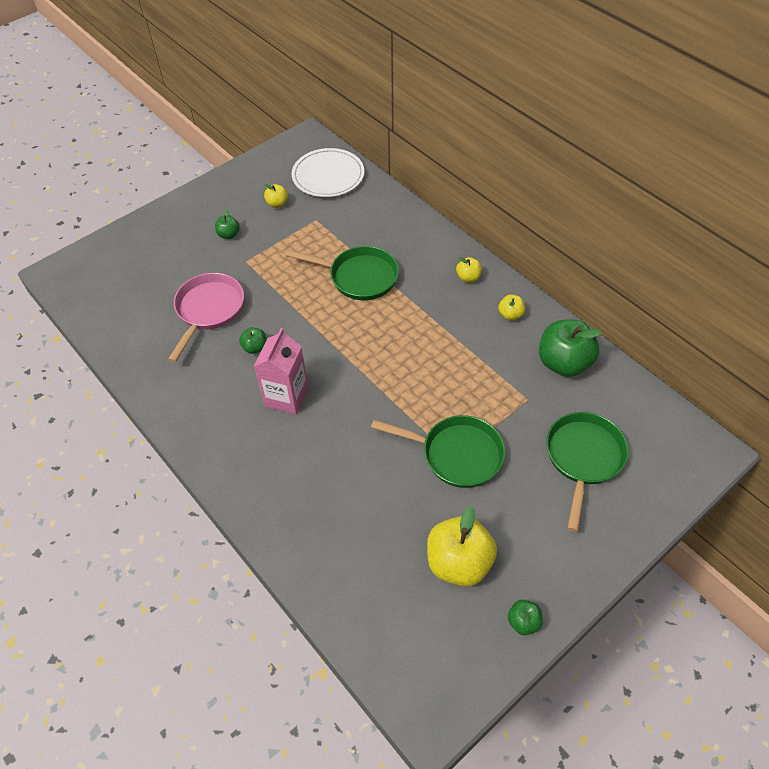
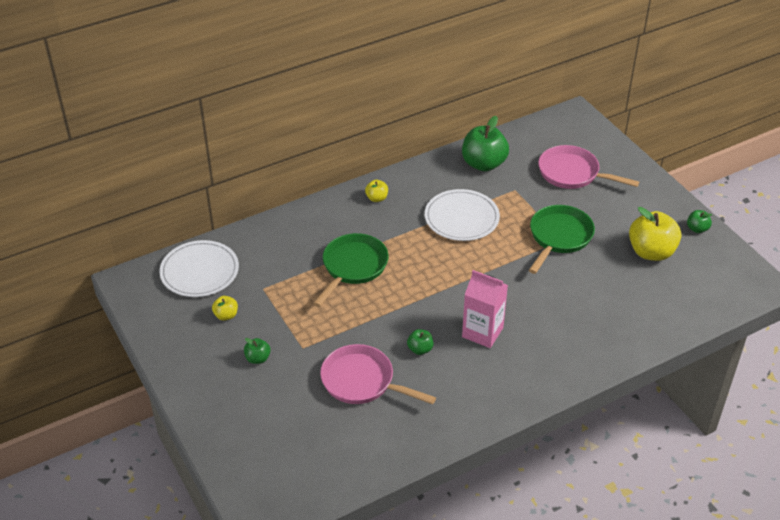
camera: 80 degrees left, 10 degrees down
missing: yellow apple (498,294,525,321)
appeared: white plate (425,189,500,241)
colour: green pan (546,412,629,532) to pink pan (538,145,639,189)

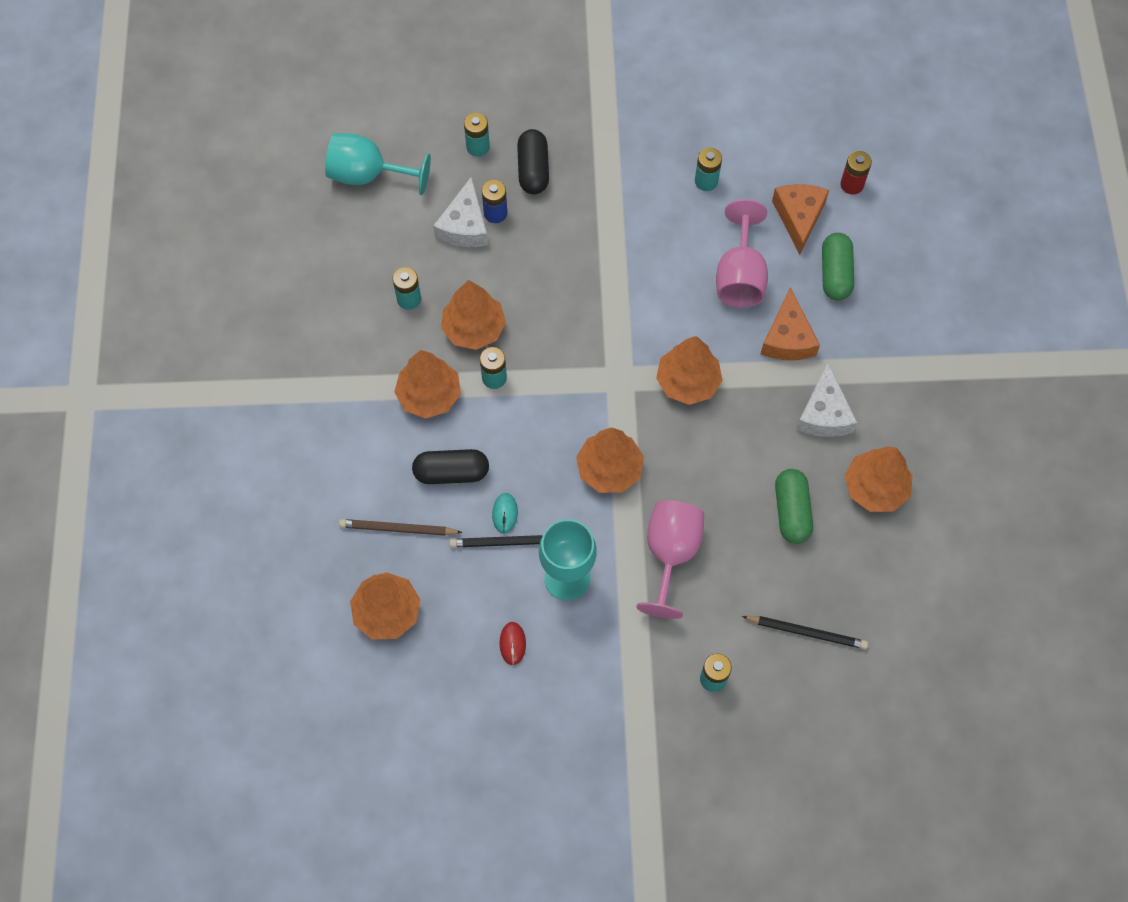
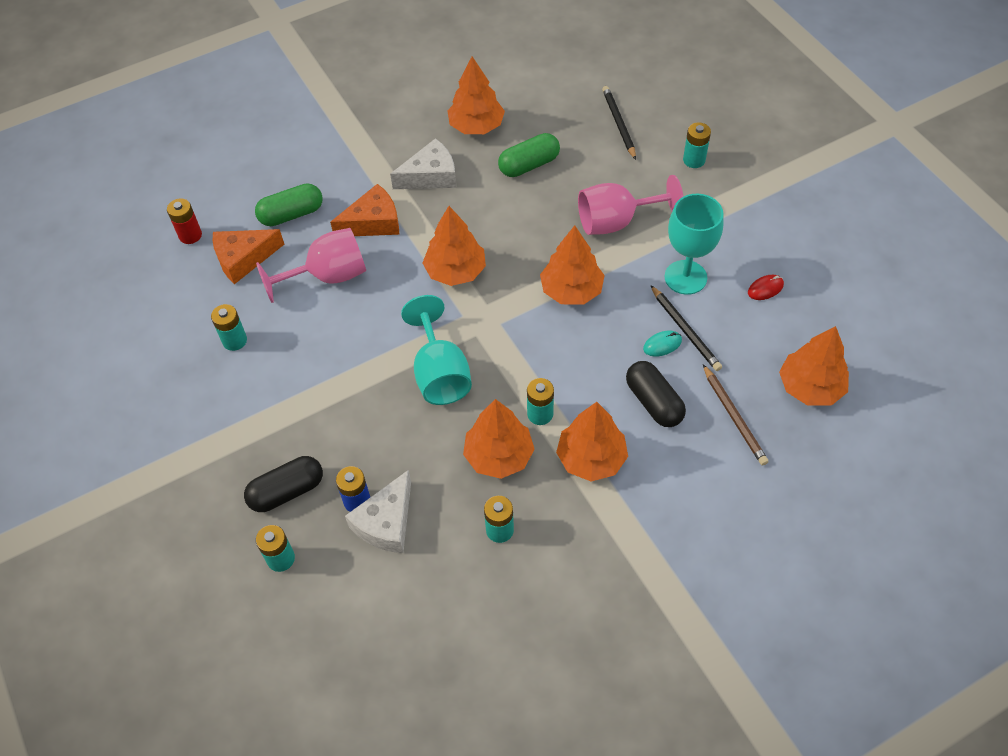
camera: 115 degrees left, 10 degrees down
relocated: turquoise goblet (325,133,431,195) to (401,295,472,405)
spun: white cheese (433,177,488,247) = (345,470,411,553) 135 degrees clockwise

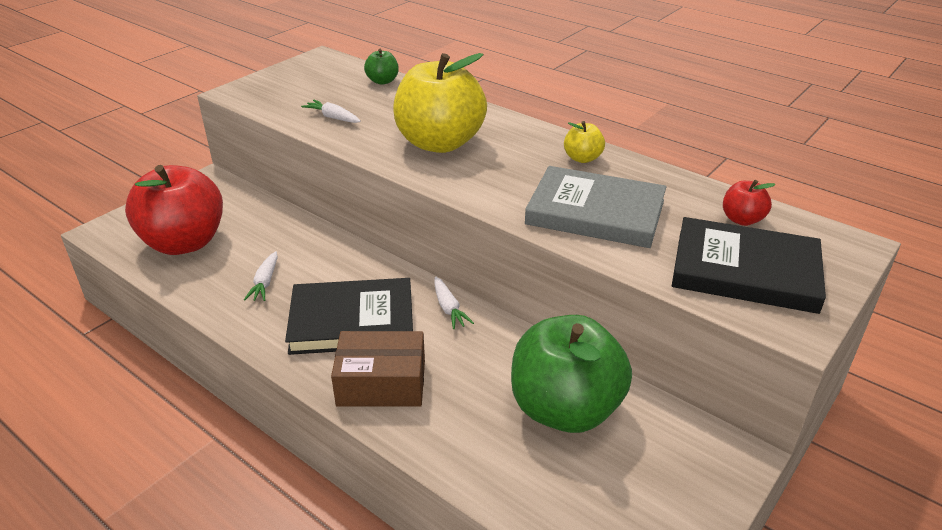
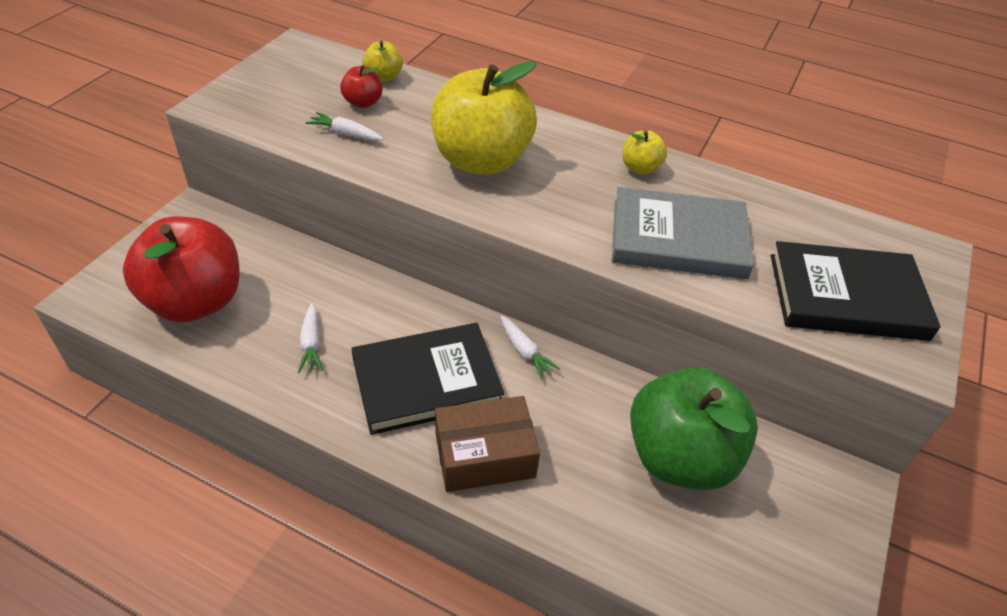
camera: 15 degrees left, 10 degrees up
relocated: red apple (723,180,775,226) to (340,65,383,108)
colour: green apple (364,49,399,85) to yellow apple (363,41,403,82)

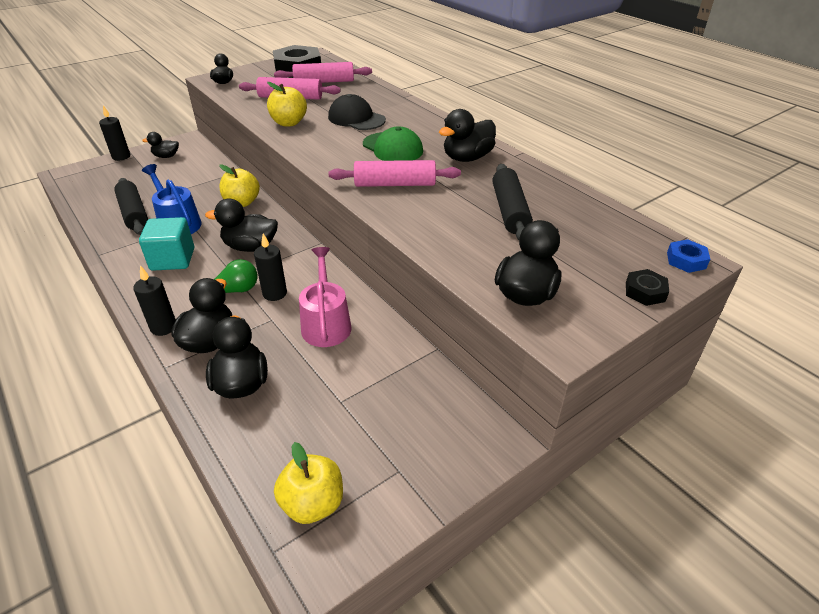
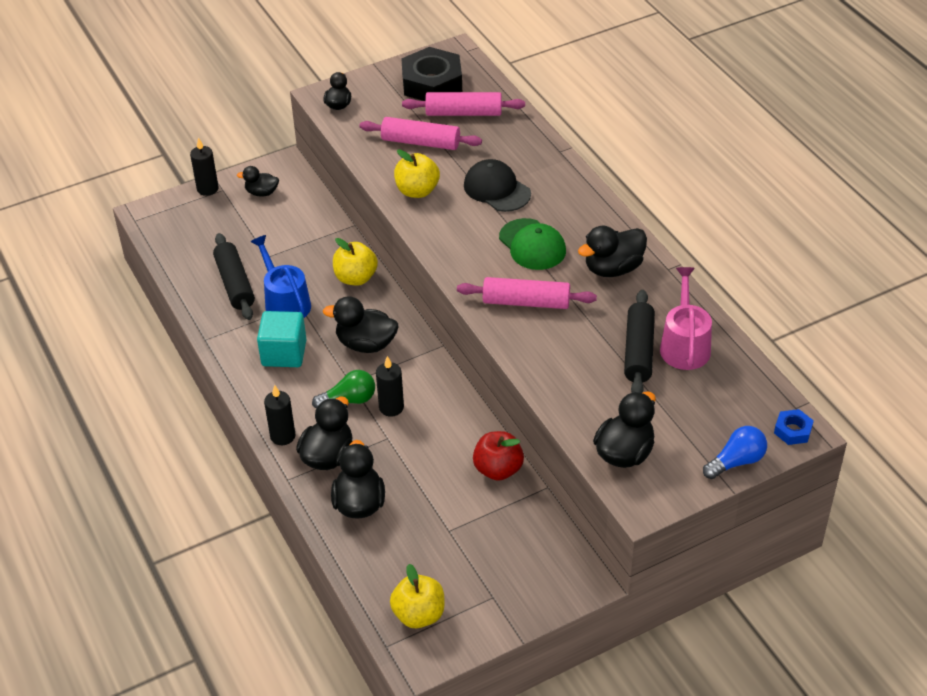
camera: 10 degrees right, 5 degrees up
appeared: red apple (473,431,524,481)
relocated: pink watering can (299,247,352,347) to (660,267,712,370)
exchanged: black nut (626,269,669,306) to blue light bulb (703,426,767,479)

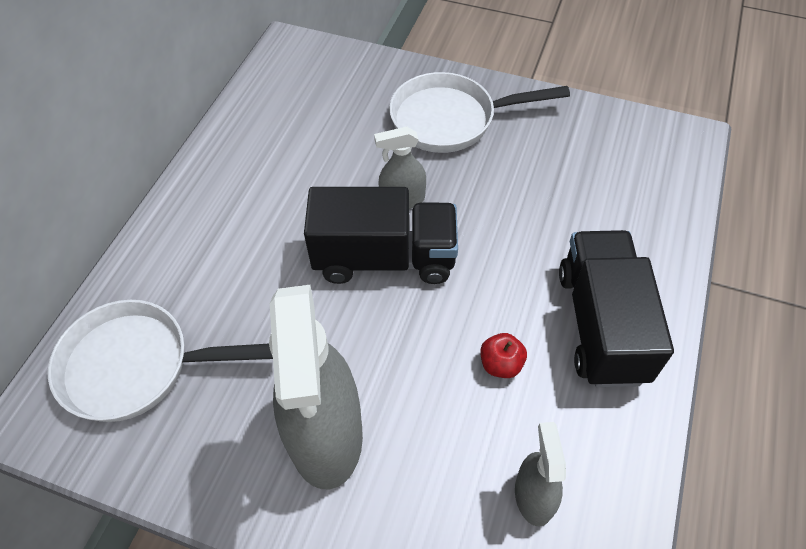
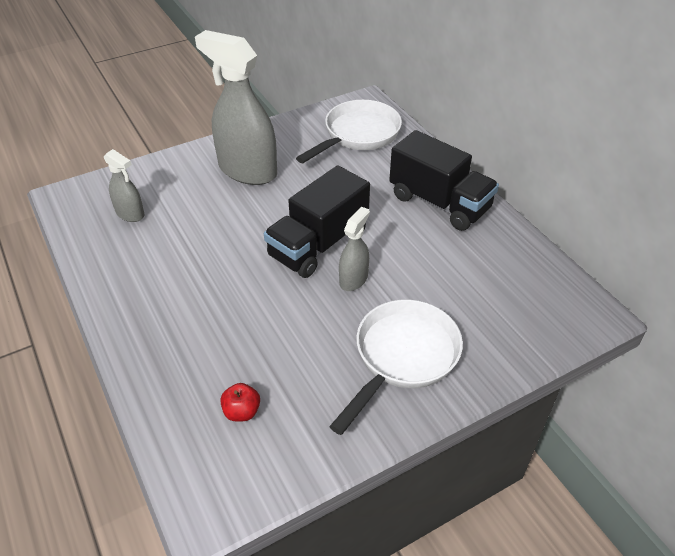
camera: 130 degrees right, 10 degrees down
relocated: red apple (481,333,527,378) to (220,383,260,422); black truck (559,230,674,387) to (389,130,499,231)

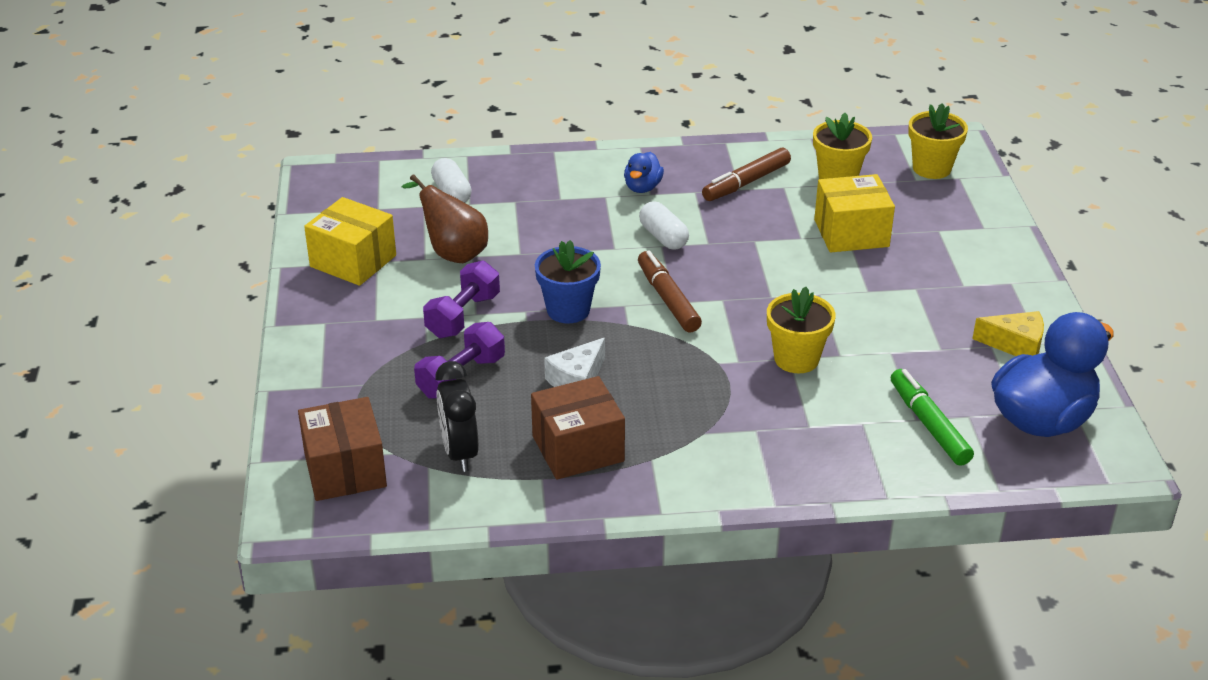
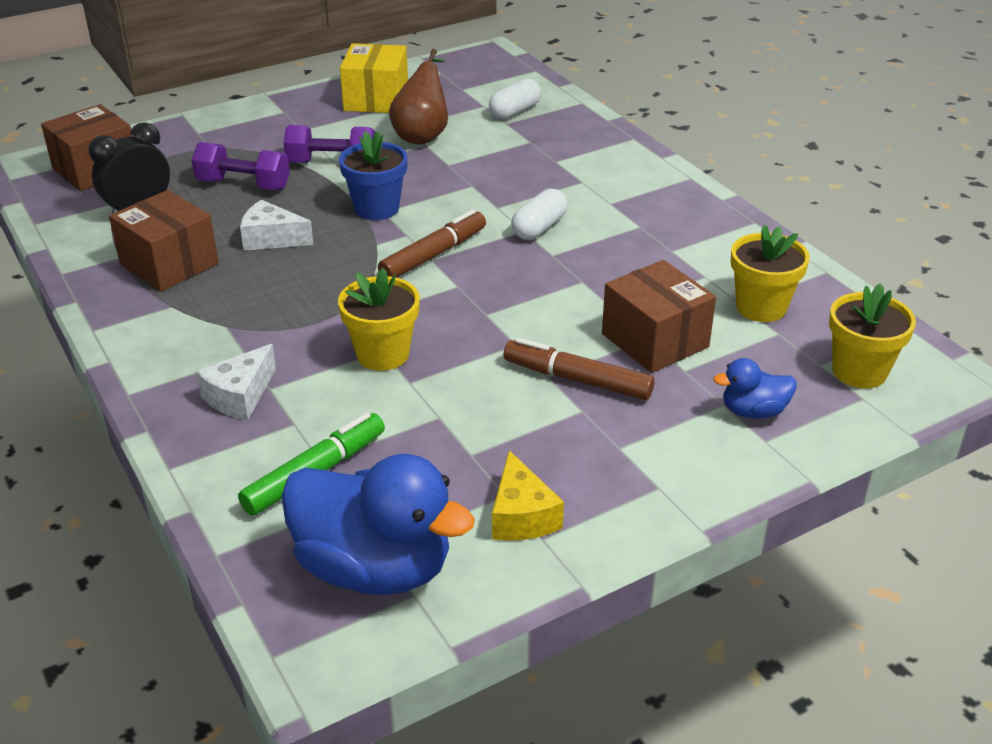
camera: 65 degrees right, 0 degrees up
appeared: white cheese (196,344,276,420)
relocated: blue duck (624,152,664,193) to (713,358,796,419); brown marker (702,148,791,201) to (504,338,655,400)
colour: yellow box (814,174,895,252) to brown box (602,260,716,373)

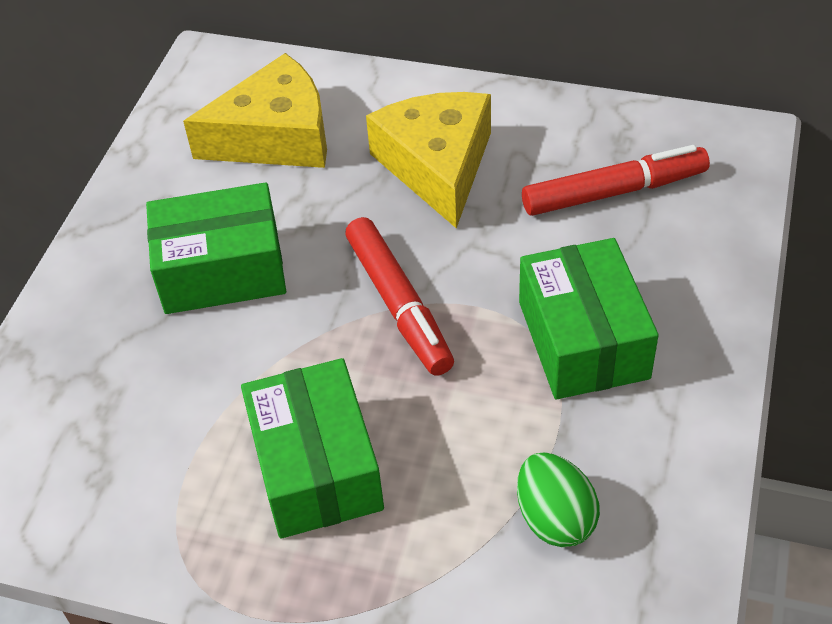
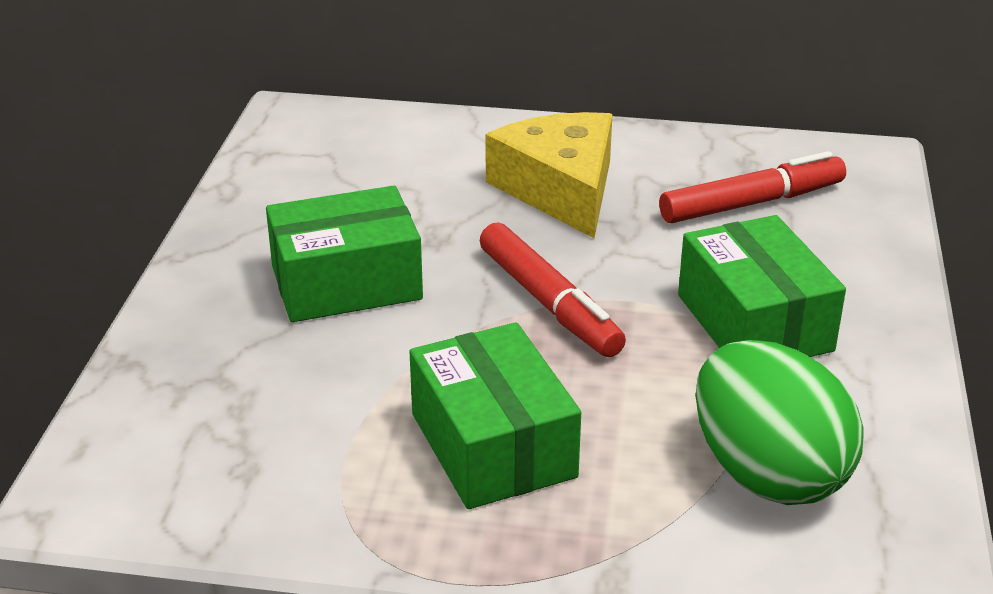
camera: 10 degrees left, 15 degrees down
missing: yellow cheese (183,53,327,168)
size: green egg (517,453,600,547) = (695,340,864,505) x1.71

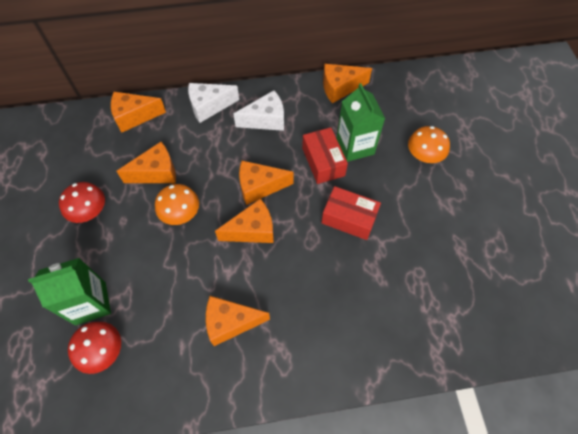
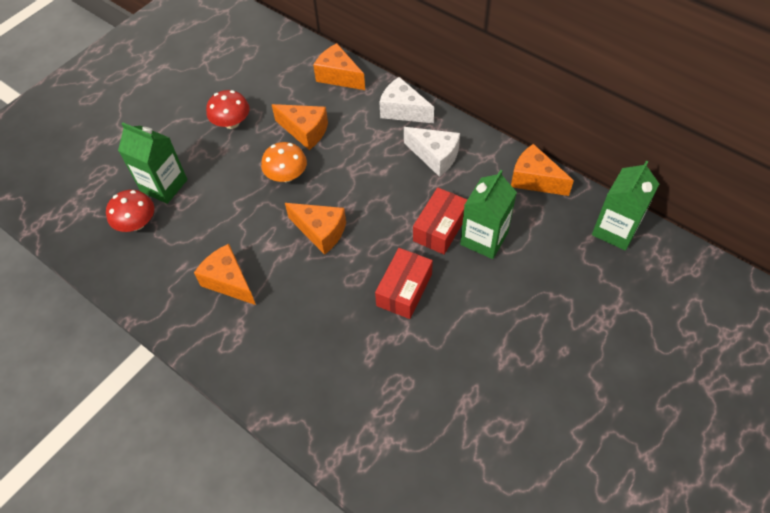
camera: 50 degrees right, 5 degrees down
missing: orange cheese (239,161,294,205); orange mushroom (408,126,450,163)
appeared: green carton (592,160,659,251)
spun: red box (322,186,381,240) = (375,248,433,319) 45 degrees clockwise

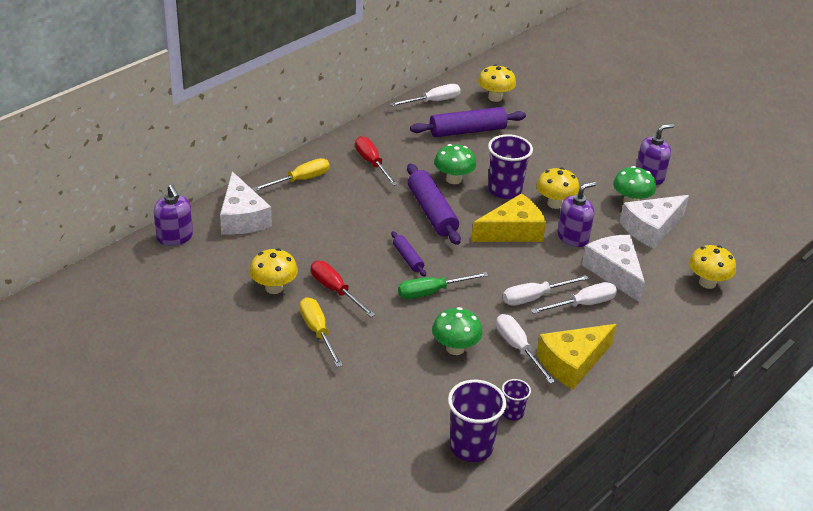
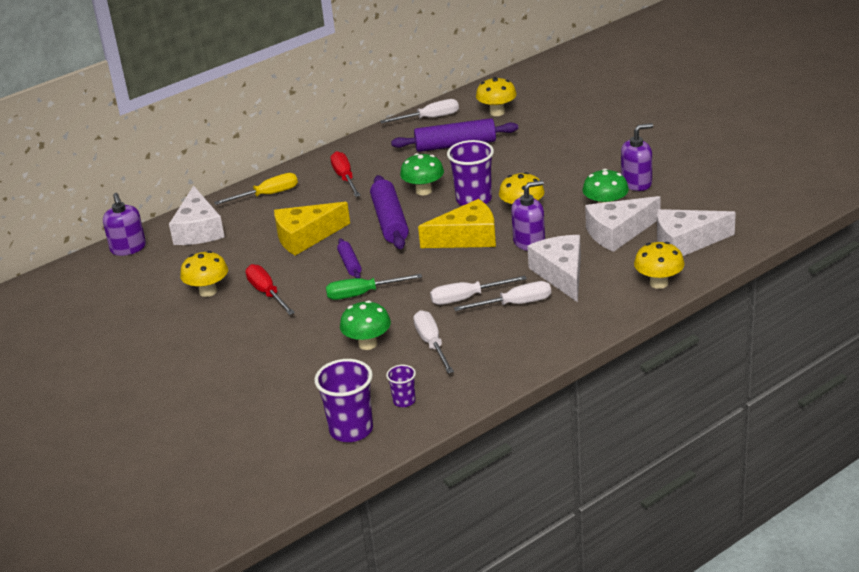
camera: 15 degrees right, 5 degrees down
missing: yellow screwdriver (300,297,343,367)
appeared: white cheese (657,209,736,256)
relocated: yellow cheese (536,324,617,389) to (274,202,350,255)

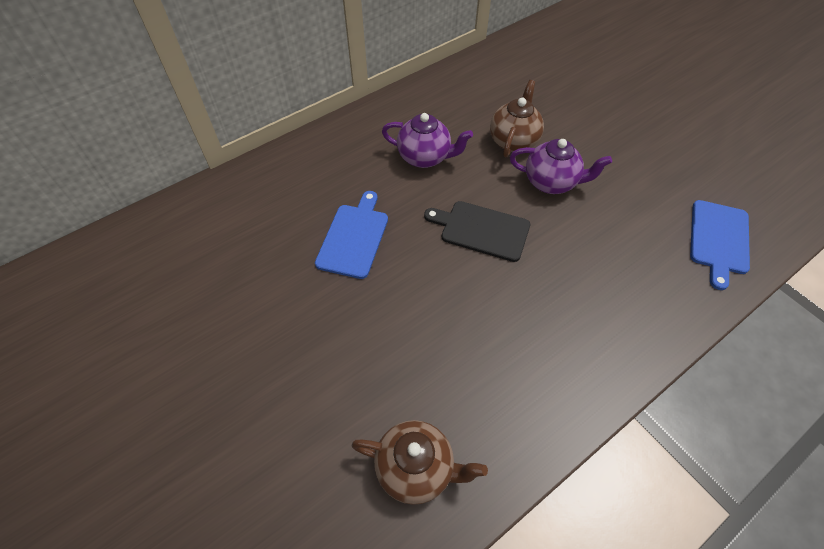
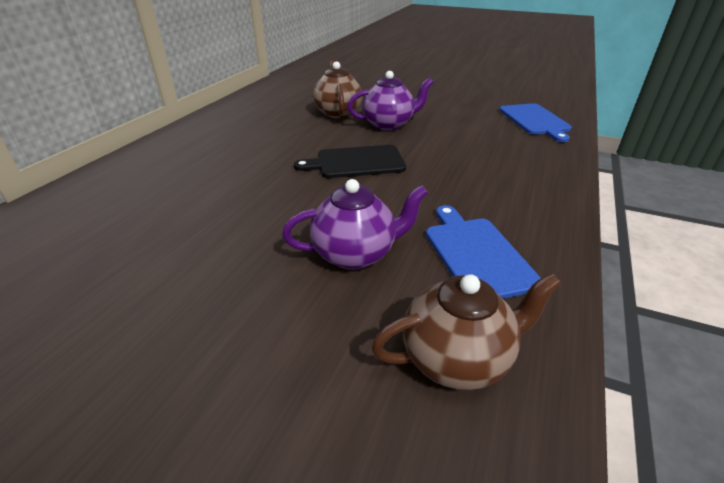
camera: 30 degrees left, 20 degrees down
relocated: blue cutting board (315,191,388,279) to (426,205,541,299); purple teapot (382,113,473,168) to (282,179,428,270)

